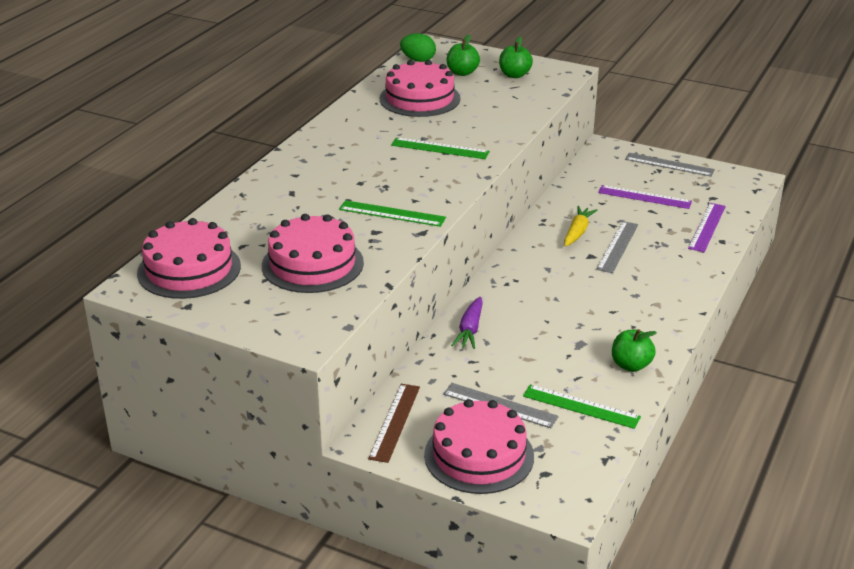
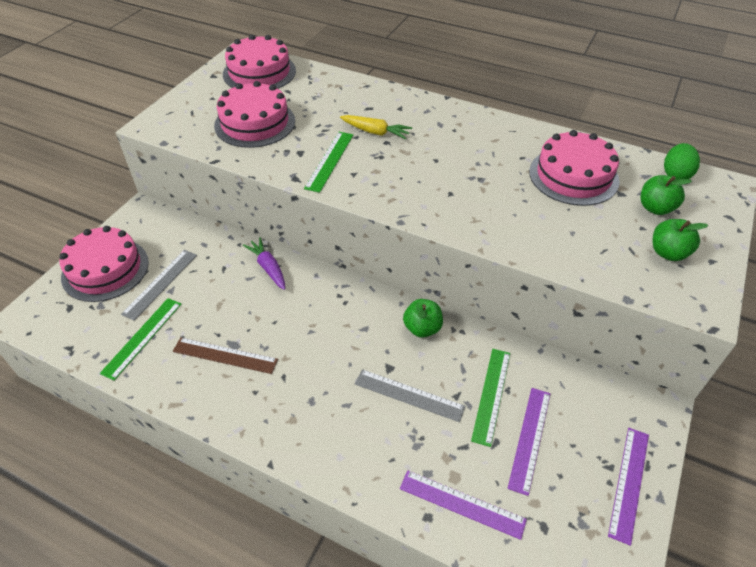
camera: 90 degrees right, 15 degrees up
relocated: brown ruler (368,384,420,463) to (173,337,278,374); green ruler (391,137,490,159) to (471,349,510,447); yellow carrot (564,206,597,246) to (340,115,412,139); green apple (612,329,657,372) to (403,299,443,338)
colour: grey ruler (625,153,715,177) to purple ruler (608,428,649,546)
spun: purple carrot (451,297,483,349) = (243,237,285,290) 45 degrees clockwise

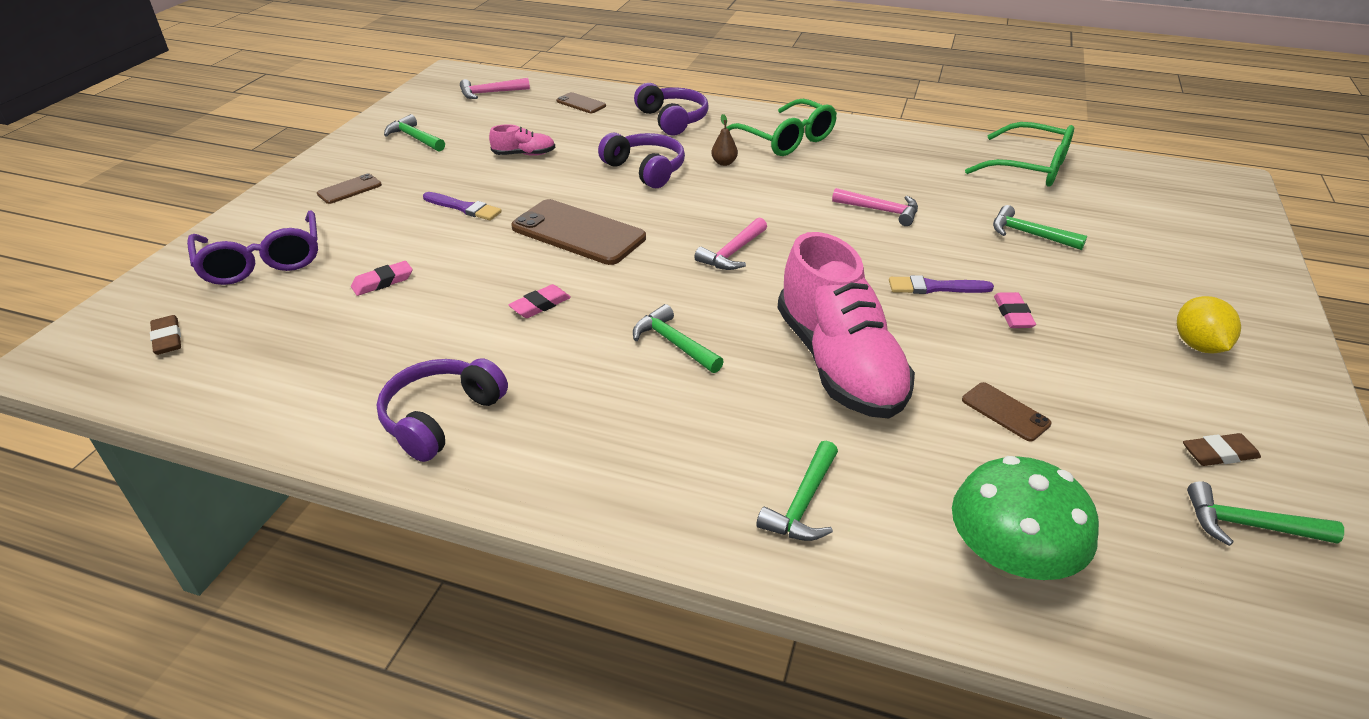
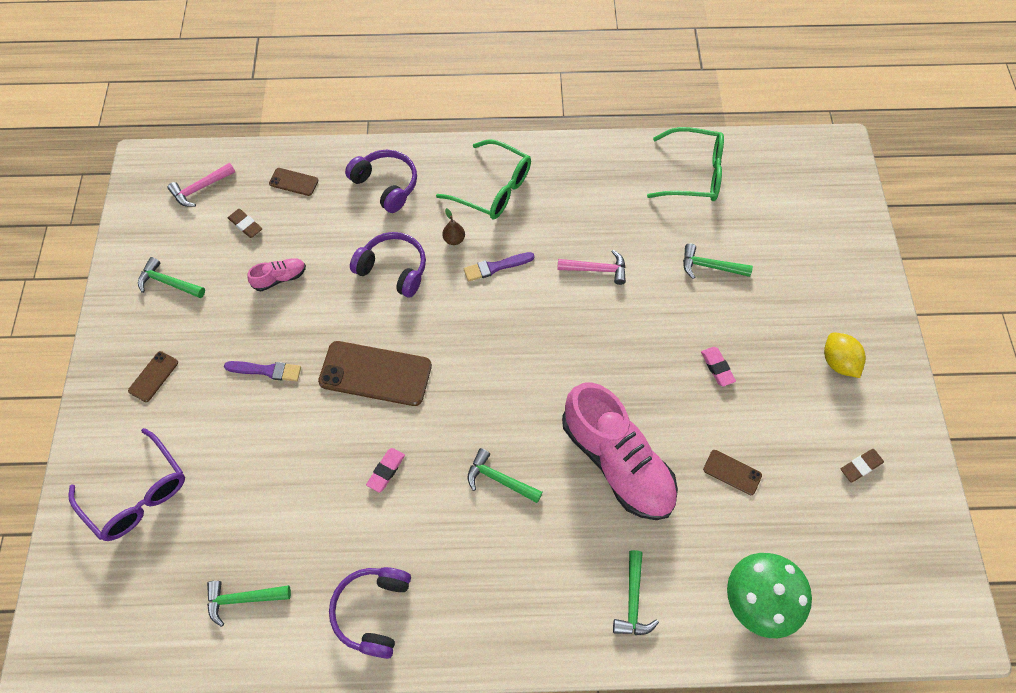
camera: 20 degrees left, 25 degrees up
missing: pink eraser (351,261,412,296); pink hammer (694,217,767,270)
relocated: brown eraser (150,315,181,355) to (228,209,262,238); purple brush (889,275,994,294) to (464,252,535,282); green hammer (1187,481,1344,546) to (207,581,291,627)

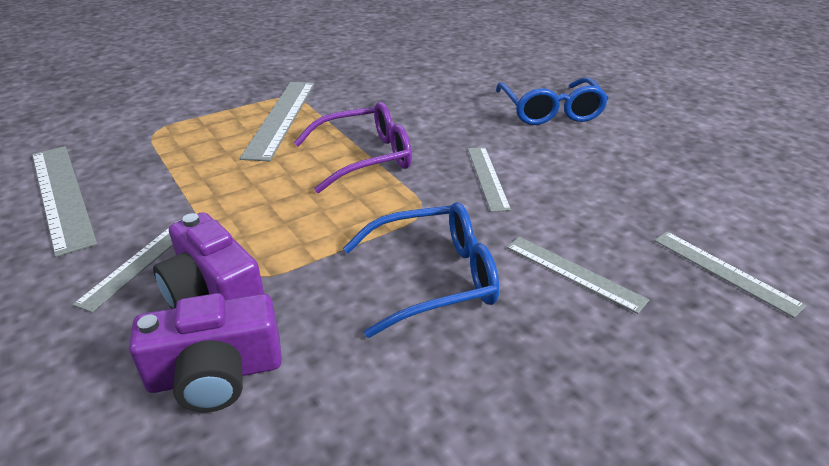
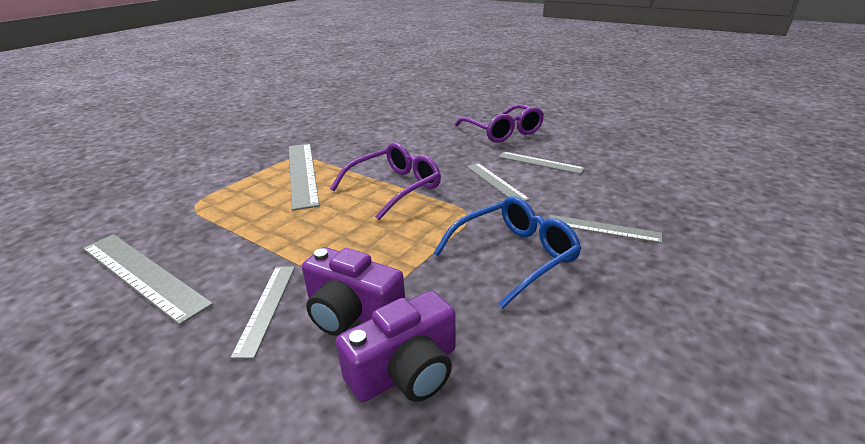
camera: 20 degrees left, 5 degrees down
relocated: grey ruler (654,232,806,318) to (498,152,585,174)
colour: blue glasses (496,77,609,125) to purple glasses (455,104,544,143)

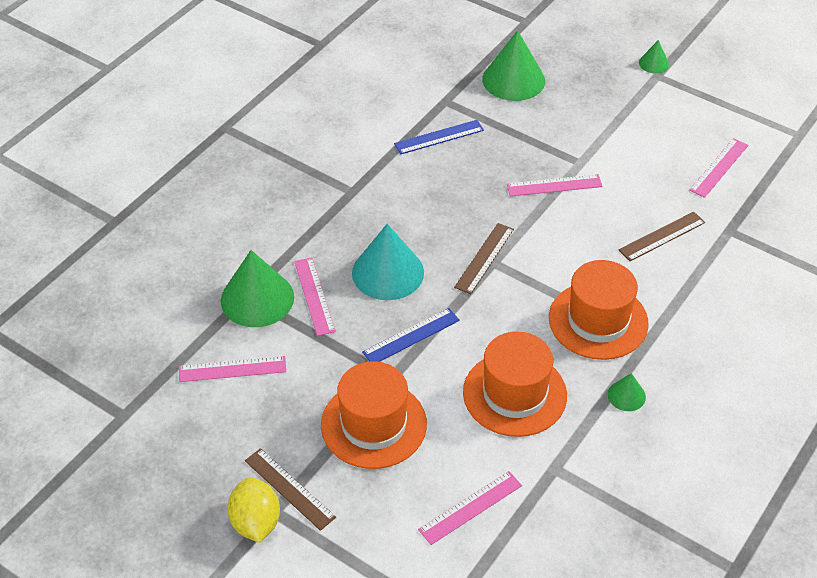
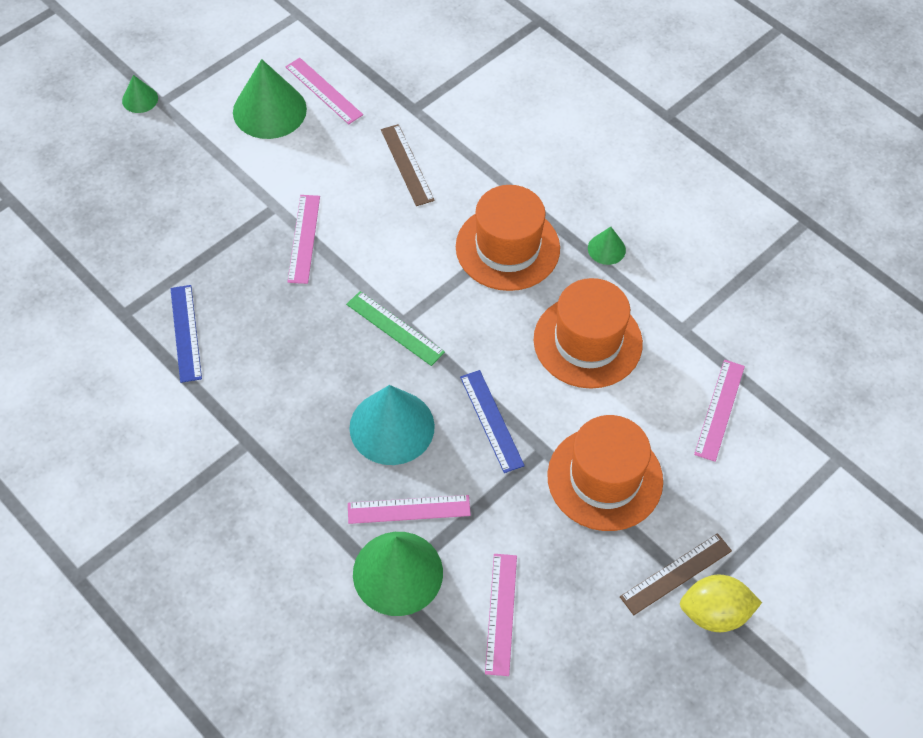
camera: 80 degrees left, 10 degrees up
relocated: green cone (482,30,545,101) to (233,59,307,139)
colour: brown ruler (454,223,514,294) to green ruler (346,291,445,366)
spun: pink ruler (418,471,522,545) = (694,360,745,462) 45 degrees clockwise

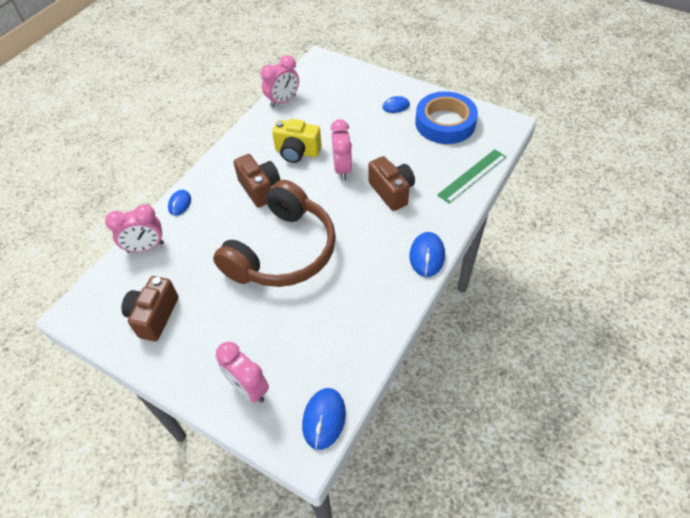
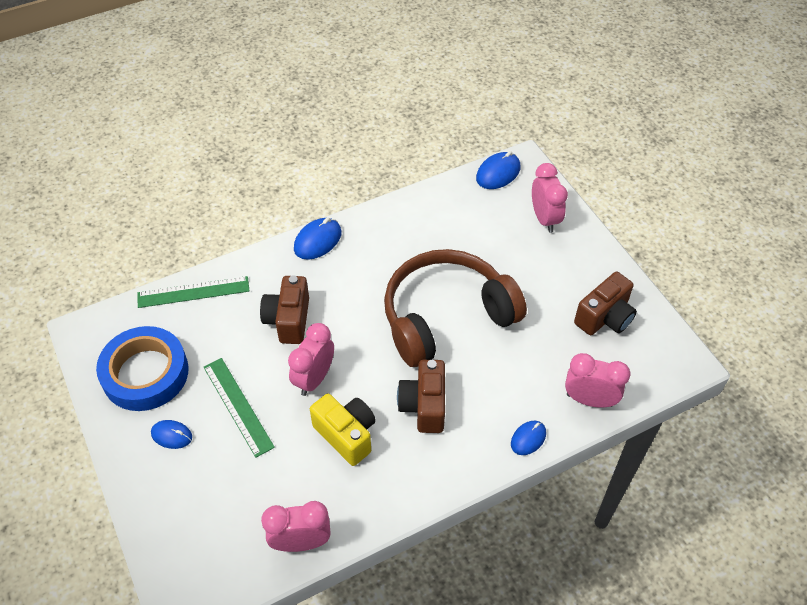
camera: 150 degrees left, 0 degrees up
appeared: green ruler (204,358,275,458)

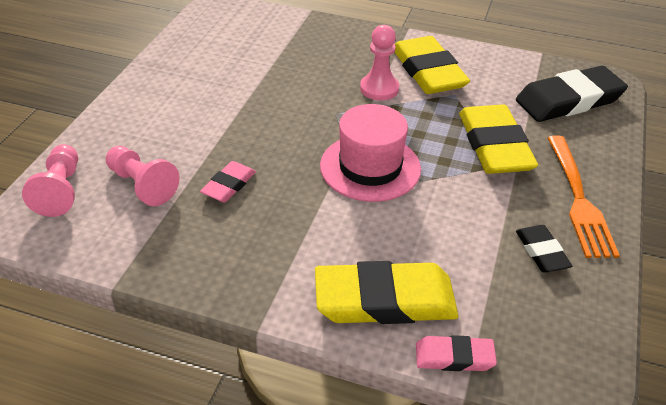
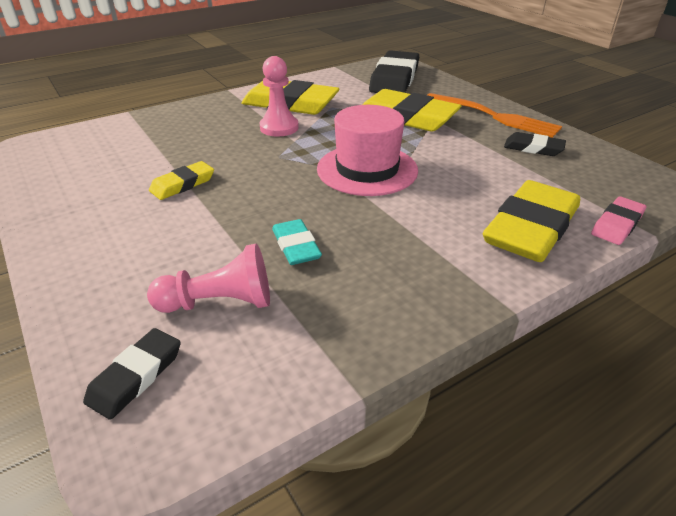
camera: 50 degrees left, 5 degrees down
appeared: yellow eraser (149,161,214,200)
exchanged: pink pawn (22,144,78,217) to black eraser (83,328,181,420)
colour: pink eraser (200,161,256,203) to turquoise eraser (272,219,322,265)

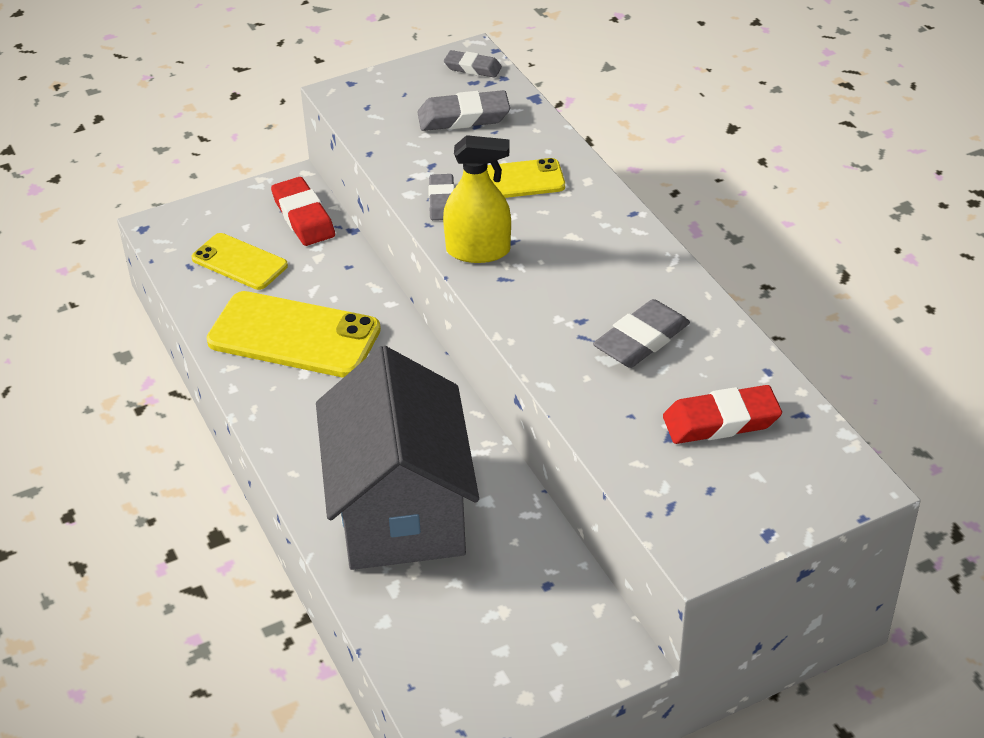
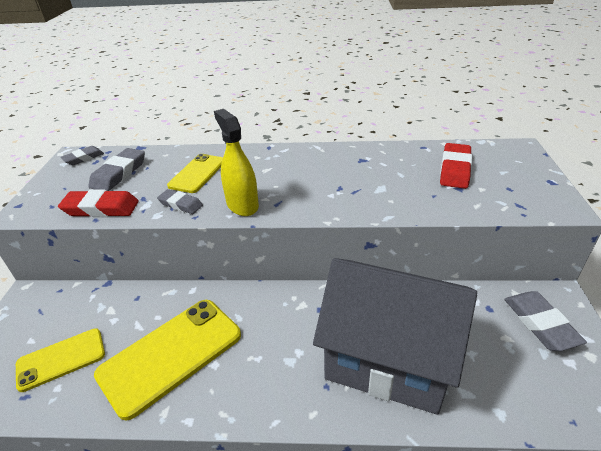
camera: 60 degrees left, 5 degrees down
relocated: red eraser (271,177,335,246) to (58,189,139,217); grey eraser (593,299,690,368) to (504,291,587,351)
spun: yellow spray bottle (443,135,511,263) = (214,109,259,216) 60 degrees counterclockwise

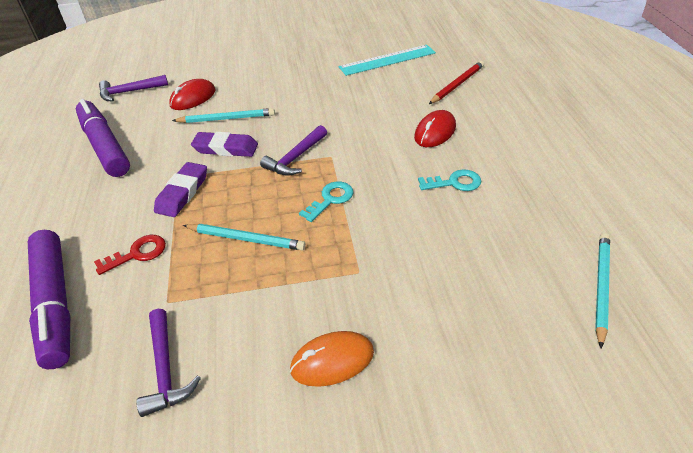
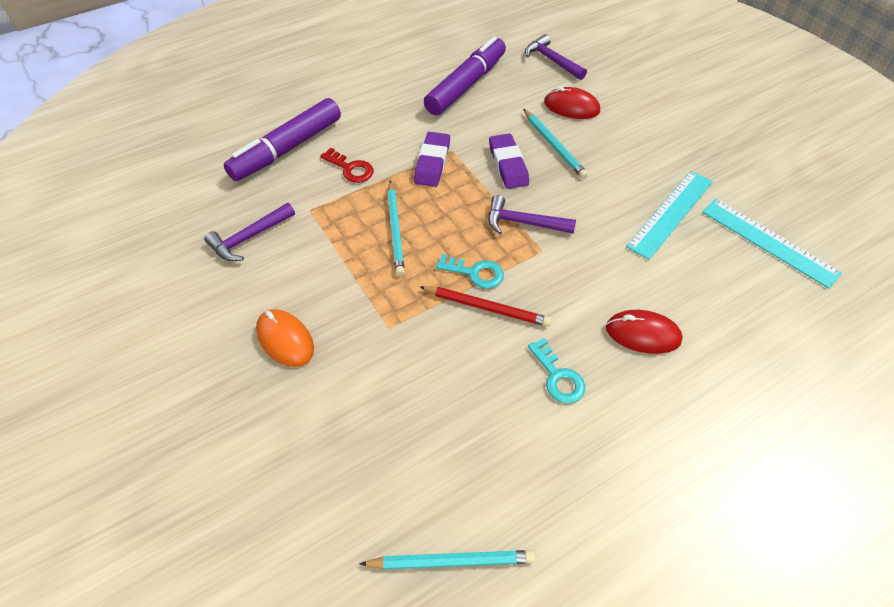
camera: 65 degrees right, 10 degrees up
appeared: turquoise ruler (626,171,713,260)
relocated: red pencil (429,61,484,104) to (420,286,552,327)
spun: purple eraser (154,162,207,217) = (414,132,450,187) 75 degrees counterclockwise

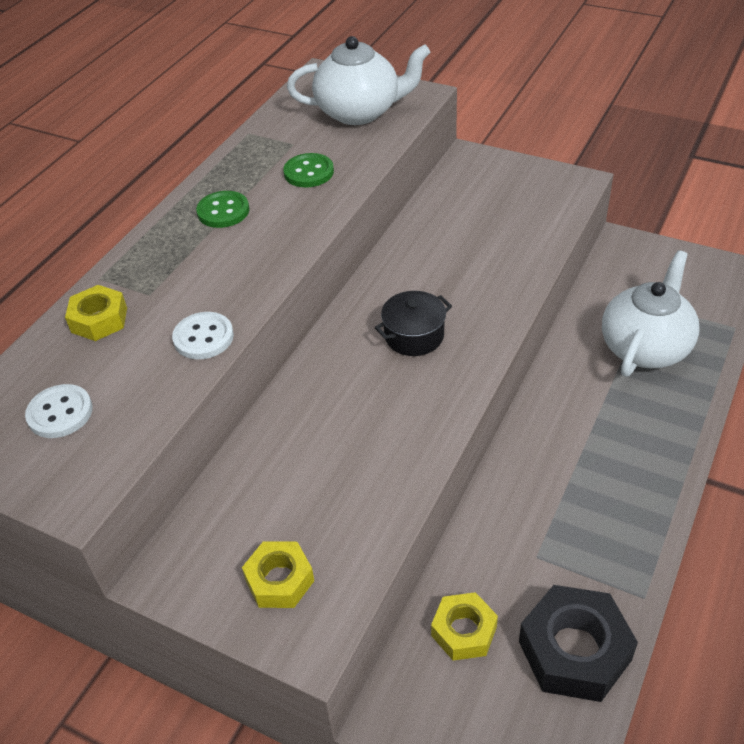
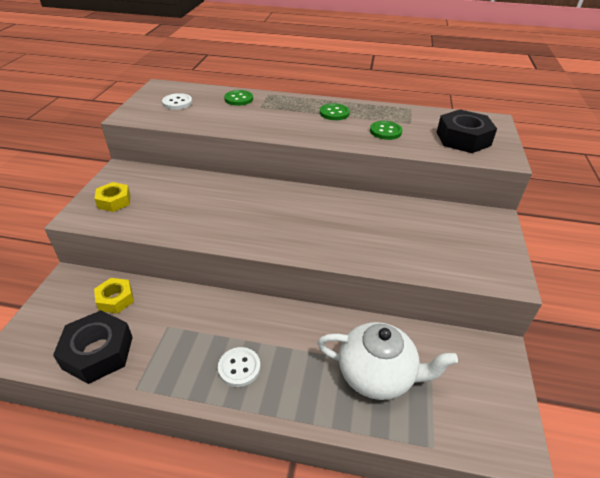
camera: 70 degrees right, 5 degrees down
missing: black pot (375,291,452,356)
relocated: white button (172,312,234,359) to (218,347,260,387)
exchanged: yellow nut (65,285,127,341) to green button (224,90,253,106); white teapot (287,36,431,125) to black nut (436,109,497,153)

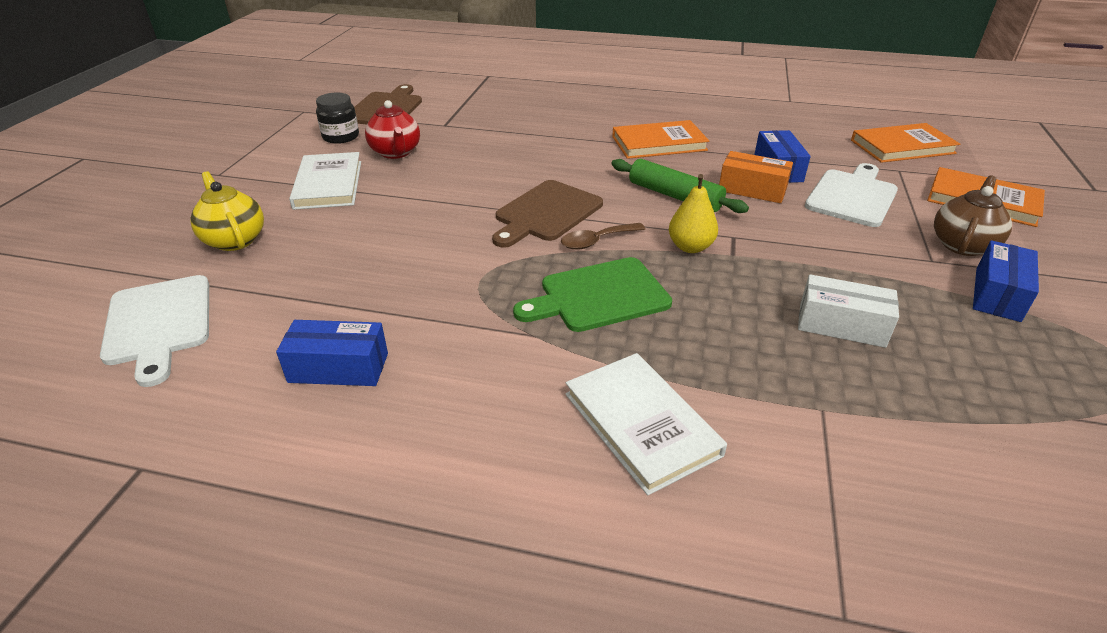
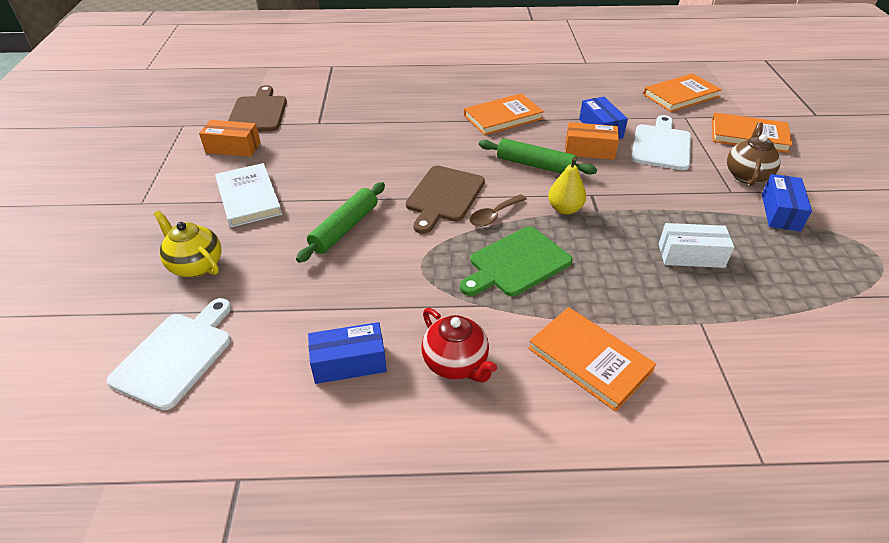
camera: 15 degrees left, 5 degrees up
appeared: green rolling pin (296,182,385,263)
relocated: red teapot (365,100,420,159) to (421,308,497,382)
exchanged: black jar (316,92,359,144) to orange box (199,120,261,157)
colour: white book (566,353,727,495) to orange book (528,307,656,412)
spun: white cutting board (100,275,209,387) = (106,298,231,410) 120 degrees counterclockwise

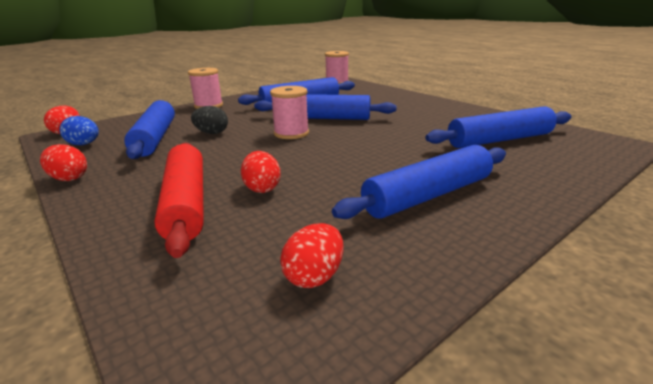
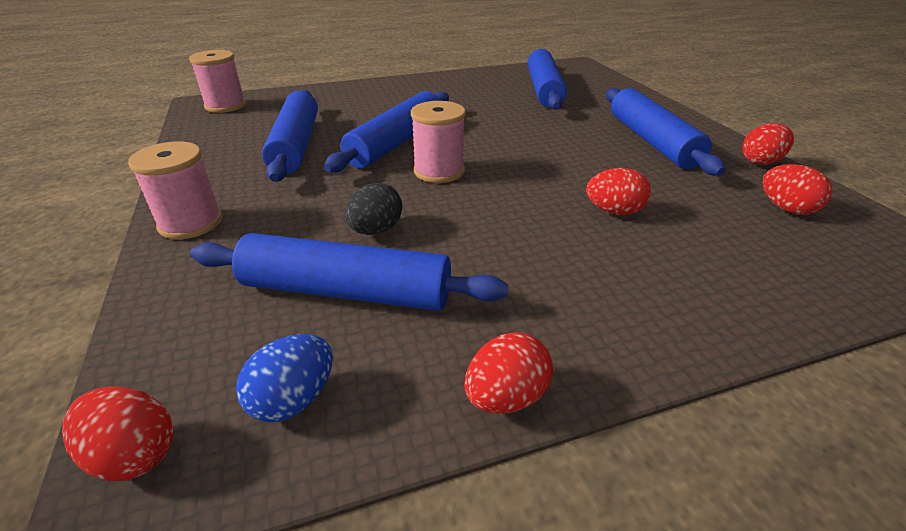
camera: 70 degrees left, 10 degrees up
missing: red rolling pin (154,143,204,258)
appeared: red egg (742,123,794,165)

